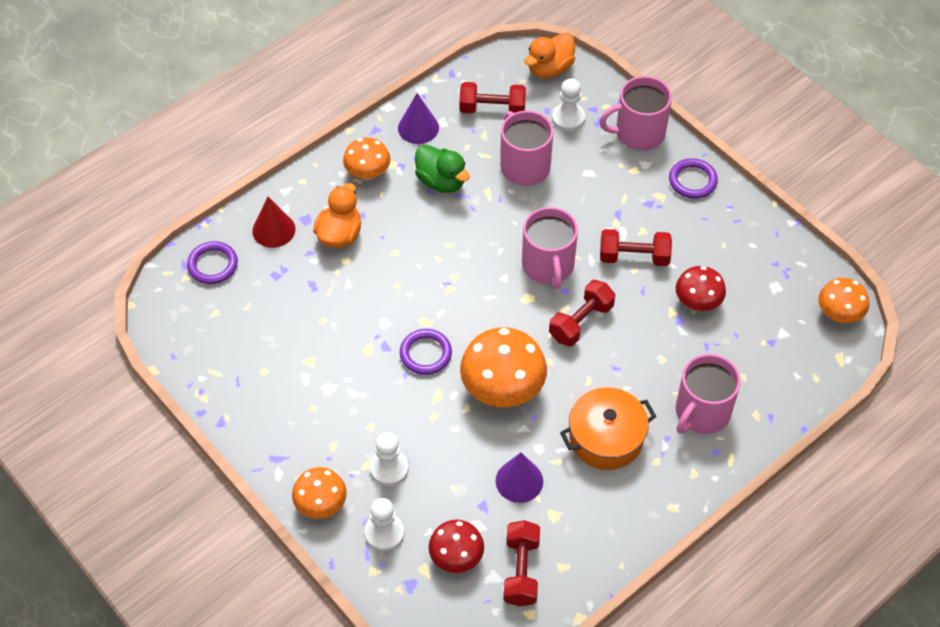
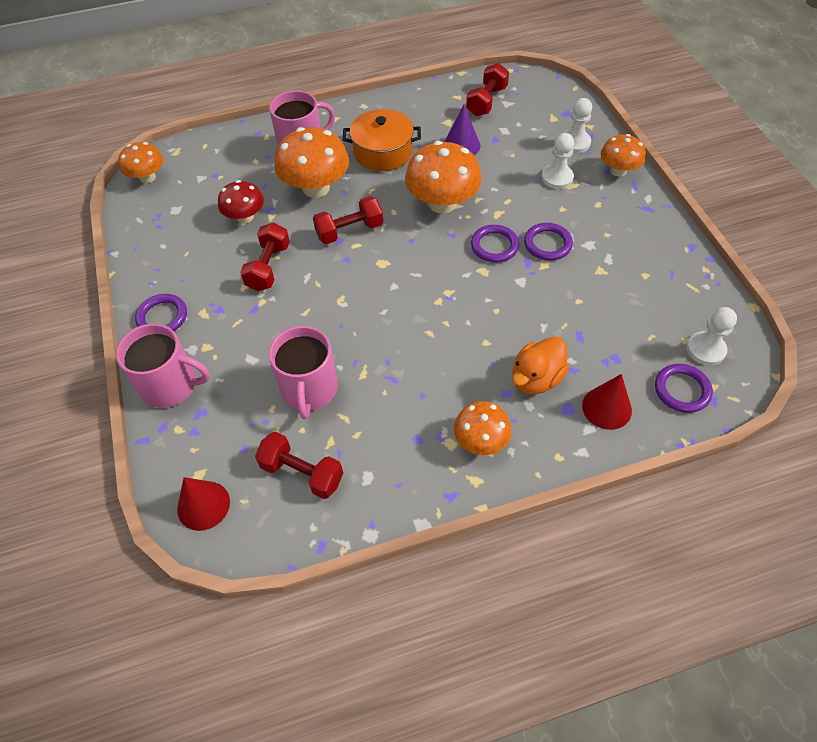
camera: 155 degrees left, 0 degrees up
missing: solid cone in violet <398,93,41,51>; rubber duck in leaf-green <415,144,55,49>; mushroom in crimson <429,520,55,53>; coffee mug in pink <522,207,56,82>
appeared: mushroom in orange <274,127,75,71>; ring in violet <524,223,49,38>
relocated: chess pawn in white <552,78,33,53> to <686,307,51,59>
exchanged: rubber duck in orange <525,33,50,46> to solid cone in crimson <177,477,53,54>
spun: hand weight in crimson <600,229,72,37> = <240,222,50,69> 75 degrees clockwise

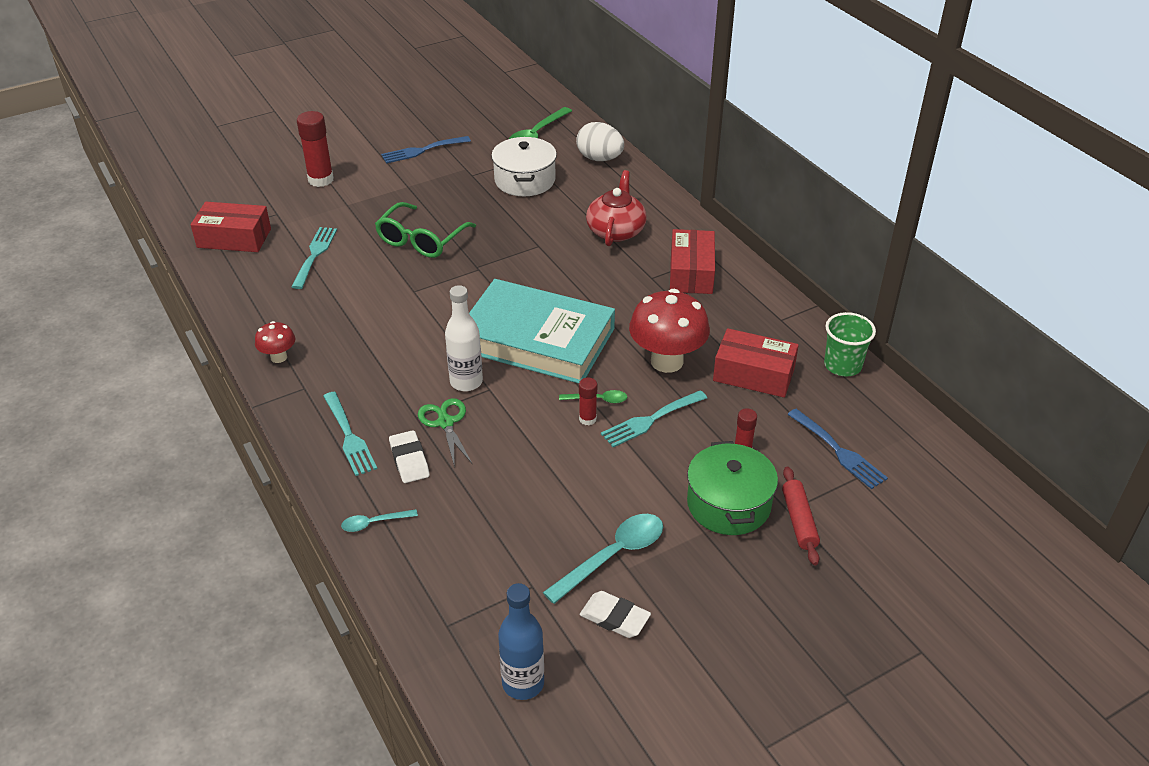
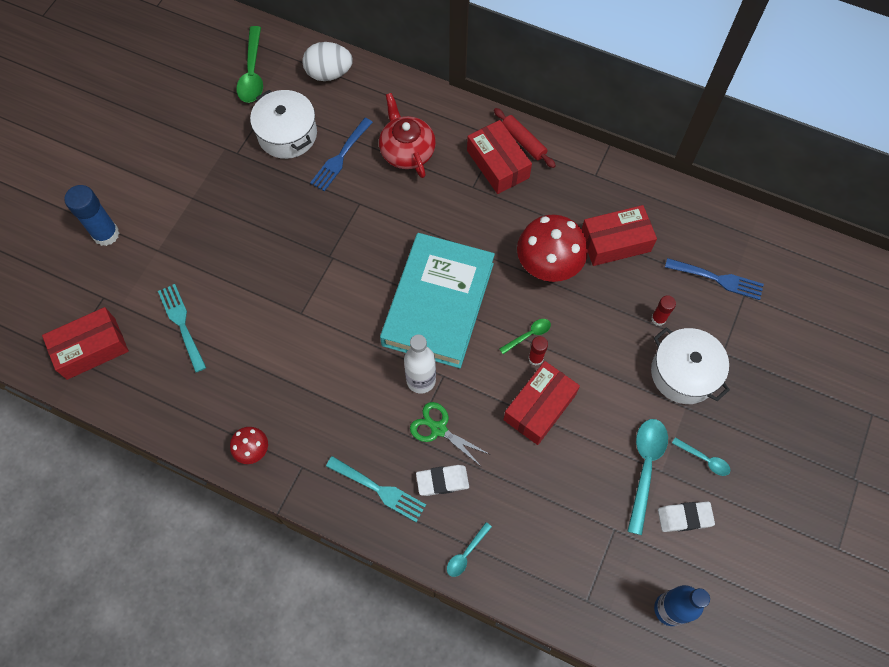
camera: 35 degrees left, 25 degrees up
missing: spectacles in leaf-green <375,202,101,56>; fork in aqua <601,390,106,57>; tumbler in leaf-green <824,312,52,64>
appeared: package in crimson <503,361,77,84>; spoon in aqua <672,437,59,39>
relocated: fork in cobalt <381,136,90,28> to <310,118,63,73>; rolling pin in crimson <782,467,38,98> to <494,108,62,60>
colour: glue stick in crimson <297,111,37,76> to glue stick in cobalt <64,185,55,61>; cooking pot in leaf-green <687,441,91,94> to cooking pot in white <651,327,79,77>
spun: hardcover in aqua <469,279,146,104> = <380,233,115,135> 60 degrees counterclockwise; eraser in white <389,430,41,53> = <416,465,53,31> 45 degrees counterclockwise

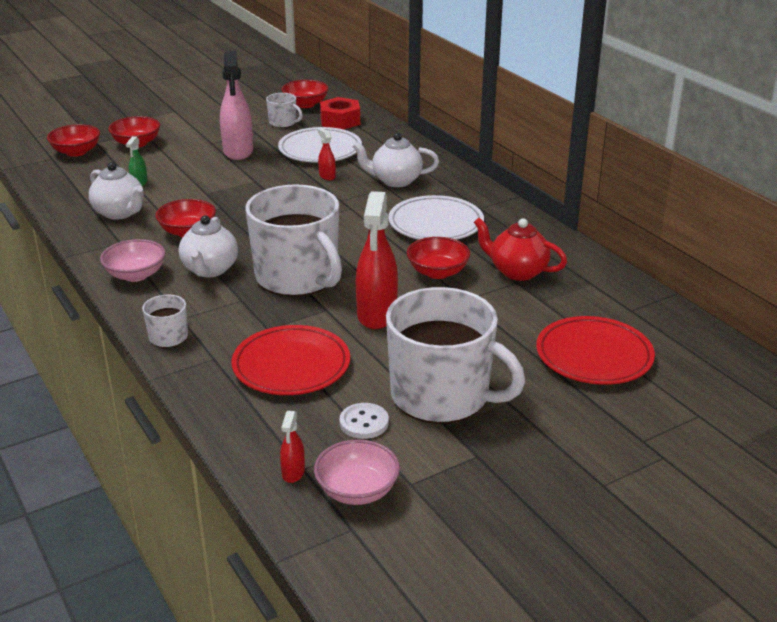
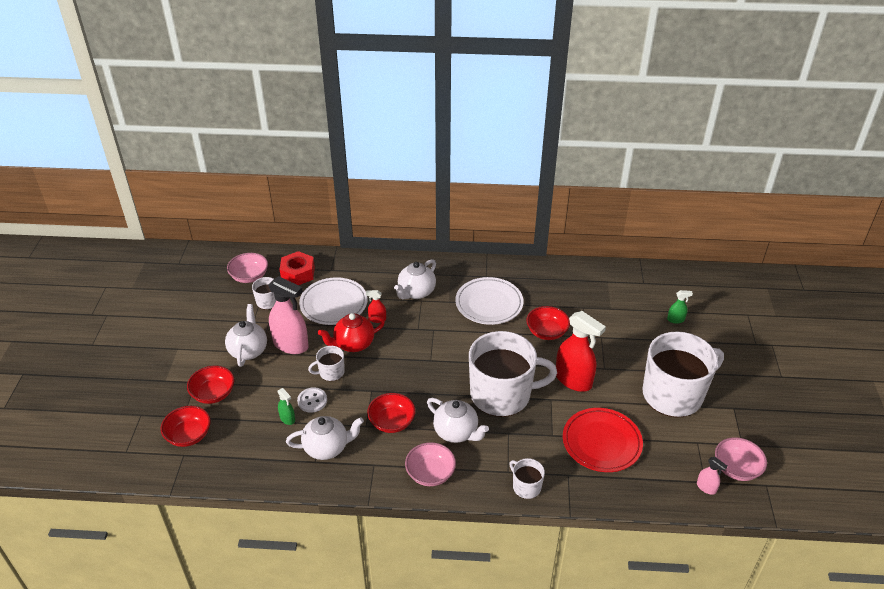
camera: 55 degrees left, 10 degrees up
appeared: tea pot in white <225,304,42,63>; coffee mug in white <308,346,37,35>
relocated: sewing button in white <340,403,49,36> to <297,387,30,26>; tea pot in crimson <474,218,93,63> to <318,313,67,39>
exchanged: dinner plate in crimson <536,316,119,69> to sprayer in leaf-green <667,290,26,34>
colour: serving bowl in crimson <282,80,47,28> to serving bowl in pink <227,253,41,30>; sprayer in crimson <280,411,25,72> to sprayer in pink <697,457,31,38>

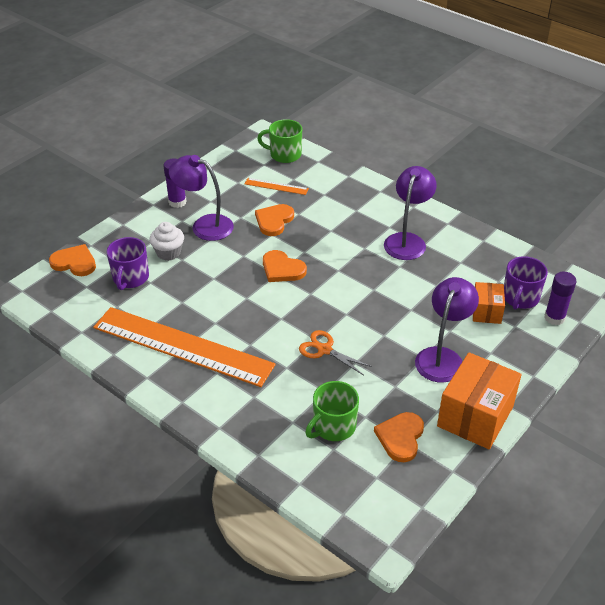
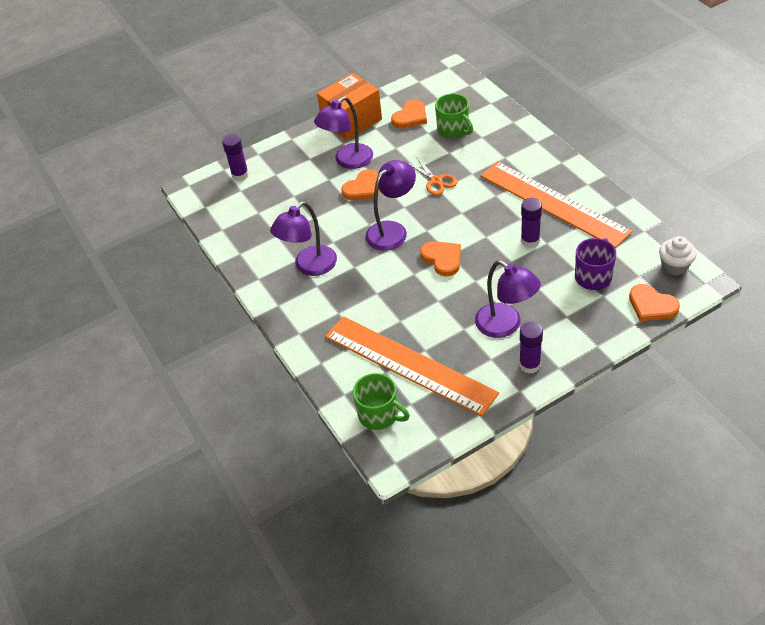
camera: 155 degrees left, 5 degrees up
missing: package in orange <473,282,32,42>; coffee mug in violet <504,256,44,54>
appeared: lamp in violet <365,160,51,90>; glue stick in violet <521,198,21,50>
relocated: love heart in orange <255,204,39,32> to <341,169,38,31>; cupcake in white <150,222,34,39> to <659,236,37,39>
spun: coffee mug in leaf-green <306,381,53,60> = <435,94,38,44> 75 degrees clockwise
size: straightedge in orange <245,178,64,17> = <325,316,174,100> x2.46

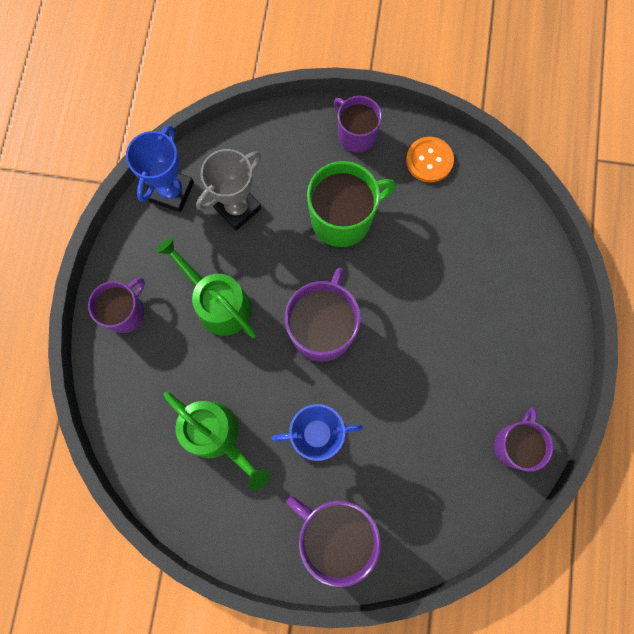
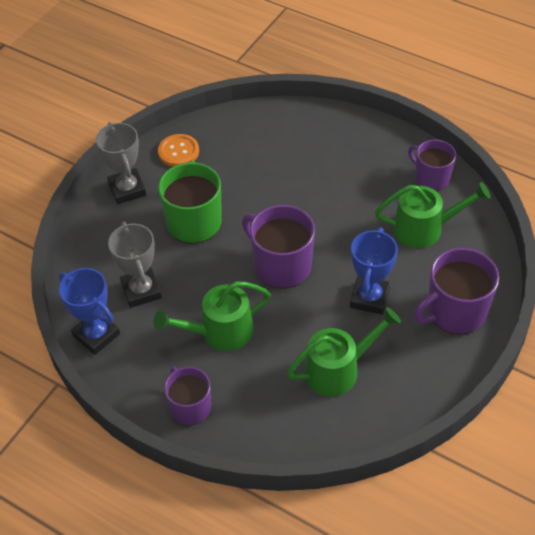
camera: 65 degrees left, 25 degrees down
appeared: watering can in leaf-green <375,182,116,66>
exchanged: coffee mug in violet <334,96,48,57> to trophy in ash-grey <96,122,50,82>

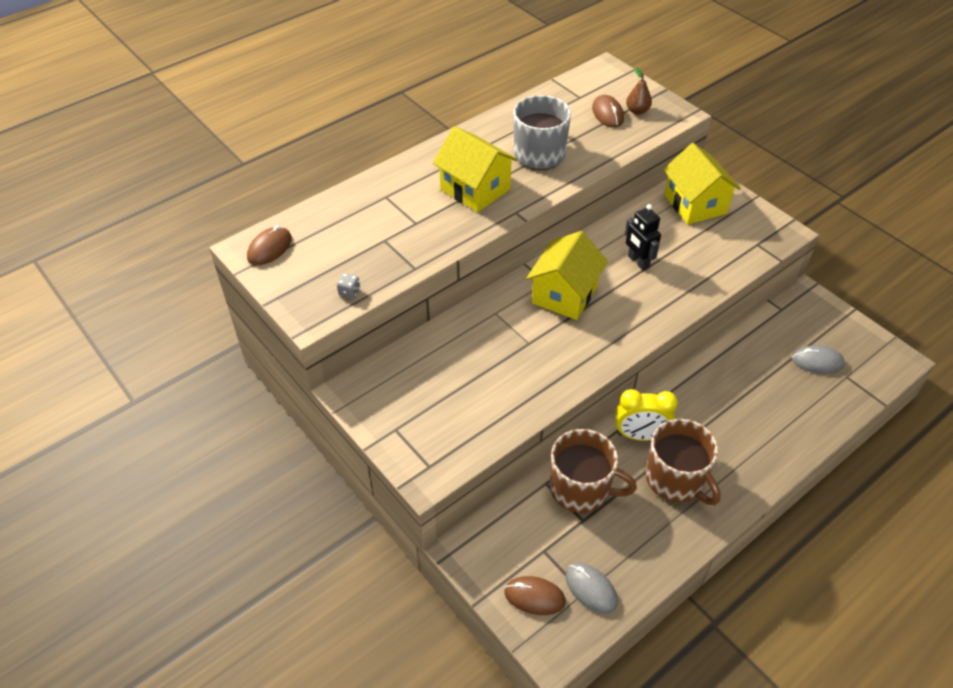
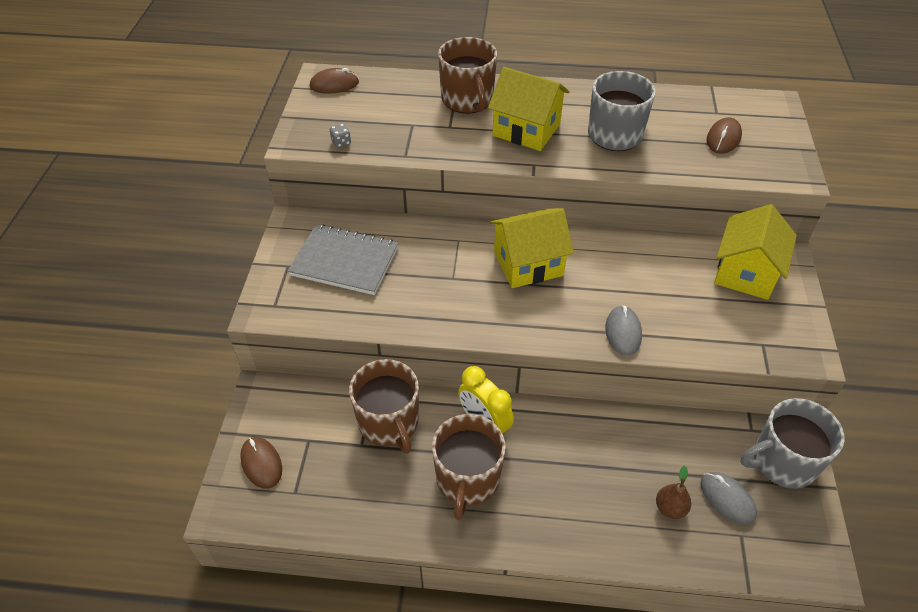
camera: 45 degrees right, 0 degrees up
missing: robot figure in ebony <625,204,36,67>
appeared: exercise book in ash-grey <288,224,111,71>; coffee mug in brown <438,37,59,77>; coffee mug in ash-grey <740,398,104,91>
relocated: PC mouse in ash-grey <565,563,53,51> to <605,305,37,51>; pear fruit in brown <626,67,26,48> to <656,466,35,53>
spun: house in bright yellow <433,126,85,86> = <488,67,81,84> 60 degrees counterclockwise

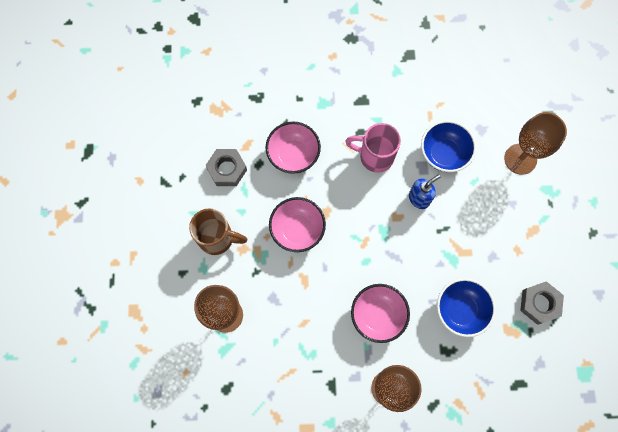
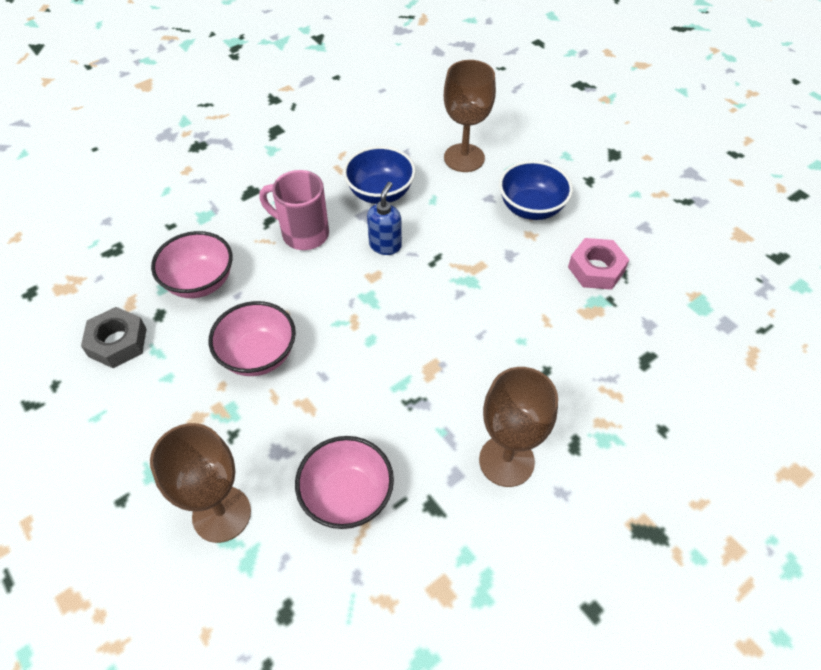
camera: 35 degrees left, 20 degrees down
missing: coffee mug in brown <189,208,59,47>
relocated: serving bowl in pink <351,284,59,59> to <295,436,99,93>; serving bowl in cobalt <437,278,59,59> to <499,160,74,60>
colour: nut in ash-grey <520,281,44,44> to nut in pink <568,238,61,52>
spun: coffee mug in pink <345,123,56,50> = <259,170,70,80> 45 degrees clockwise

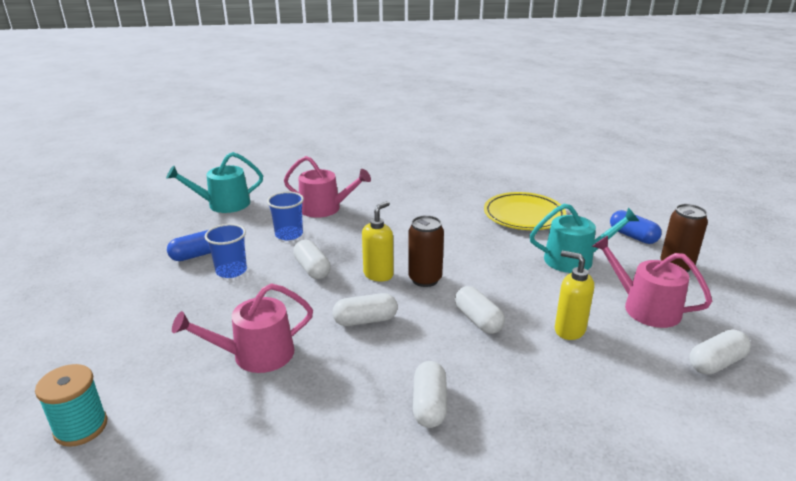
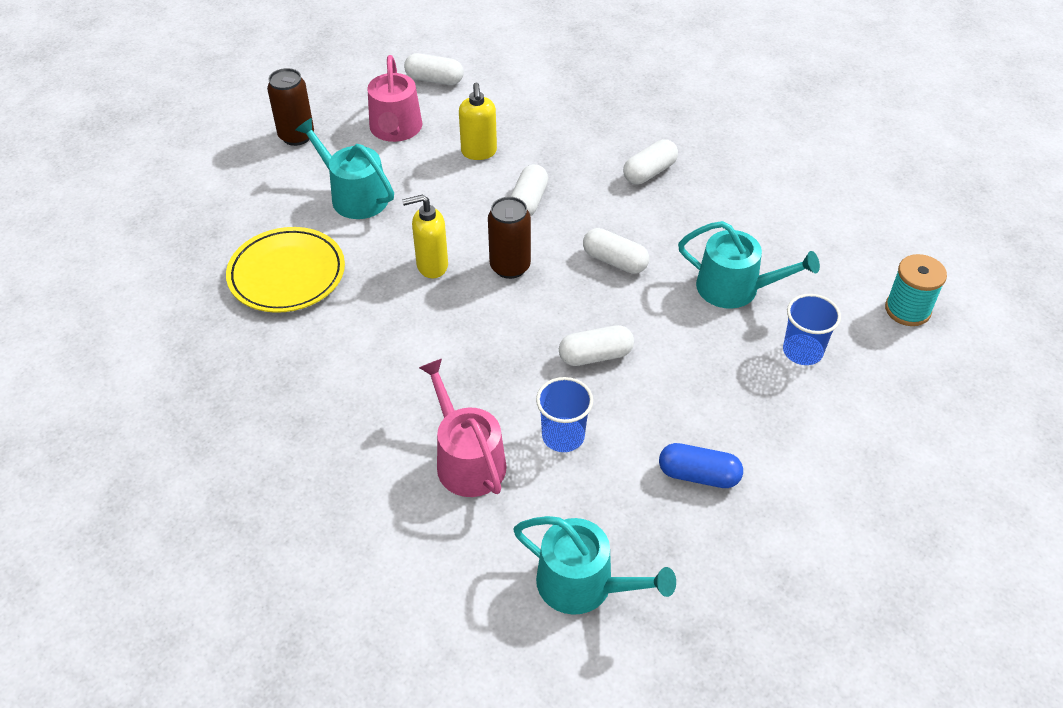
camera: 135 degrees left, 20 degrees up
missing: pill shape in cobalt <610,210,52,34>
relocated: soap dispenser in bright yellow <362,201,32,81> to <402,195,46,83>; tumbler in cobalt <205,224,42,54> to <783,294,58,71>
colour: watering can in pink <172,283,141,90> to watering can in aqua <678,221,142,88>
spun: pill shape in white <293,240,38,39> = <559,325,75,41> 60 degrees clockwise

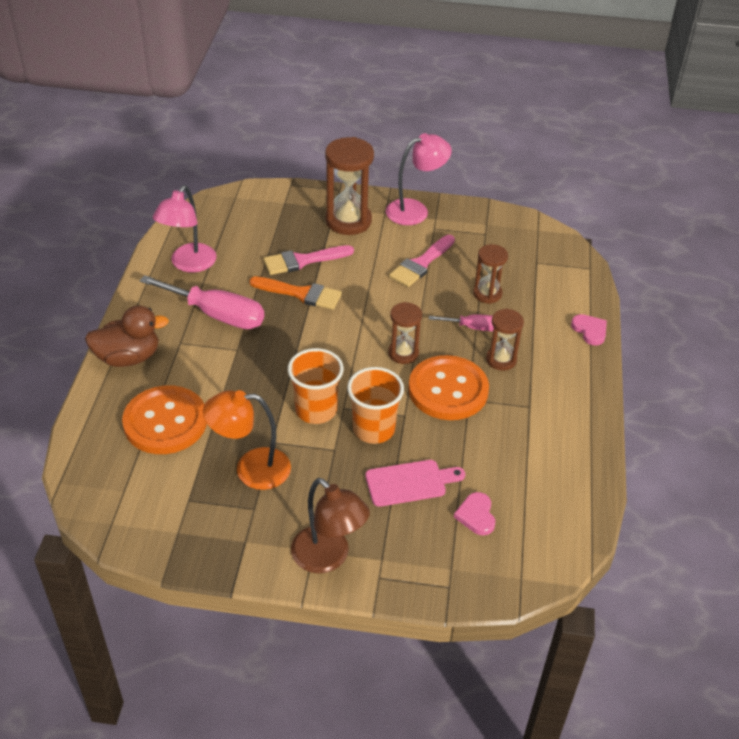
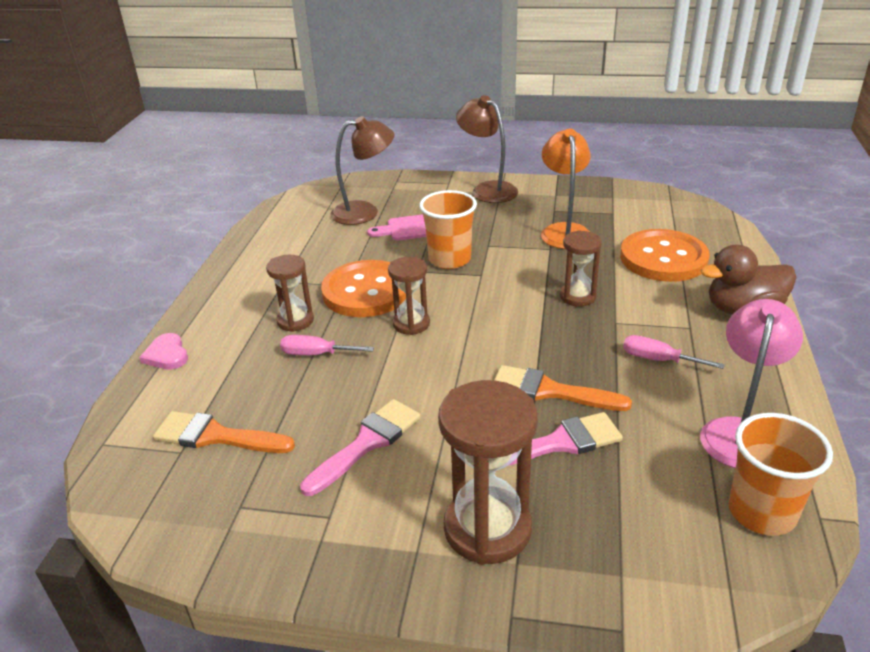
camera: 175 degrees left, 10 degrees down
missing: lamp in pink <386,133,66,92>
appeared: paint brush in orange <153,411,142,42>
relocated: hourglass in brown <473,244,35,60> to <560,230,42,76>; tumbler in orange <288,348,56,76> to <729,413,104,123>
exchanged: love heart in pink <454,492,41,43> to lamp in brown <331,116,64,109>
spun: lamp in orange <203,390,88,100> = <541,128,50,121> 90 degrees counterclockwise
size: screwdriver in pink <140,275,124,54> = <623,335,102,34> x0.52

